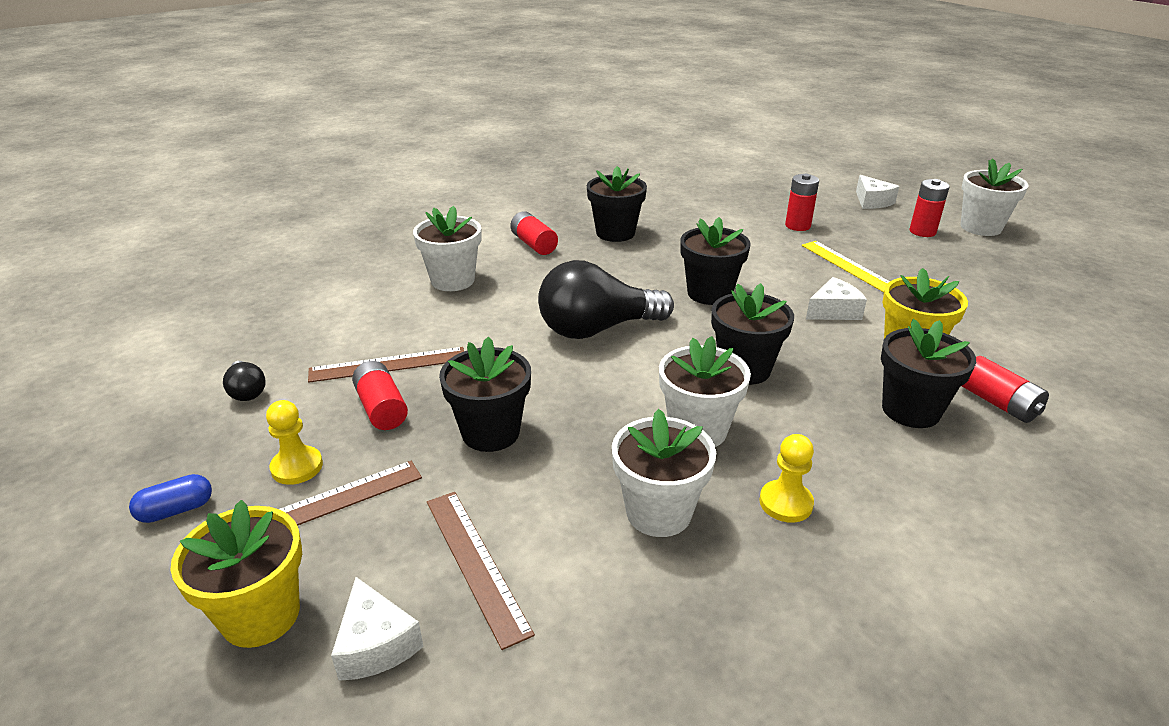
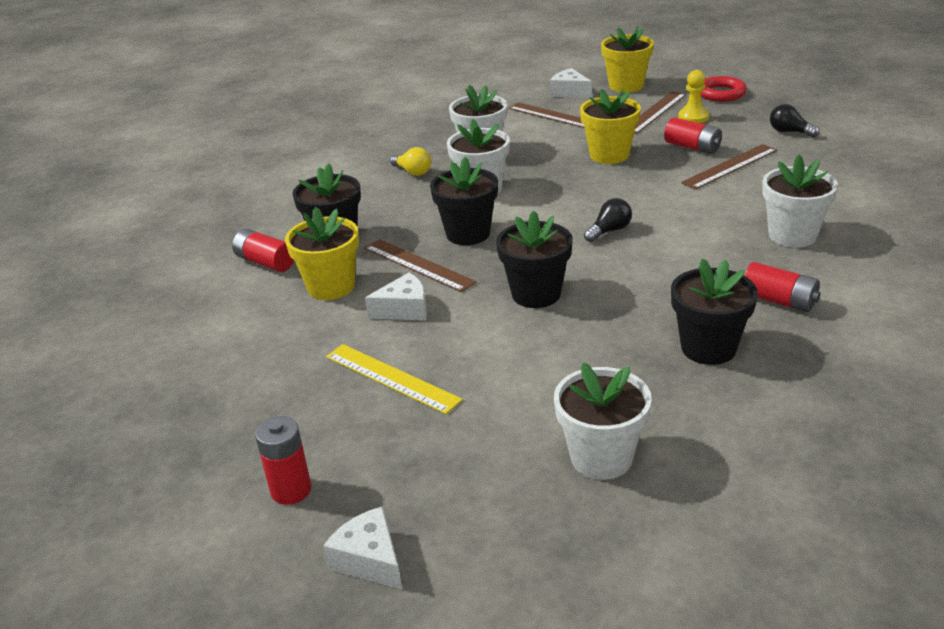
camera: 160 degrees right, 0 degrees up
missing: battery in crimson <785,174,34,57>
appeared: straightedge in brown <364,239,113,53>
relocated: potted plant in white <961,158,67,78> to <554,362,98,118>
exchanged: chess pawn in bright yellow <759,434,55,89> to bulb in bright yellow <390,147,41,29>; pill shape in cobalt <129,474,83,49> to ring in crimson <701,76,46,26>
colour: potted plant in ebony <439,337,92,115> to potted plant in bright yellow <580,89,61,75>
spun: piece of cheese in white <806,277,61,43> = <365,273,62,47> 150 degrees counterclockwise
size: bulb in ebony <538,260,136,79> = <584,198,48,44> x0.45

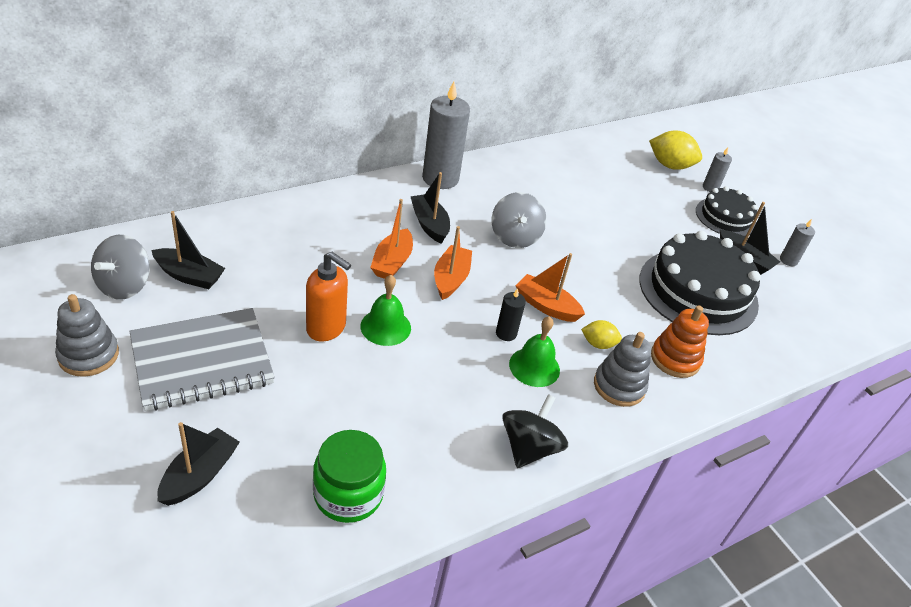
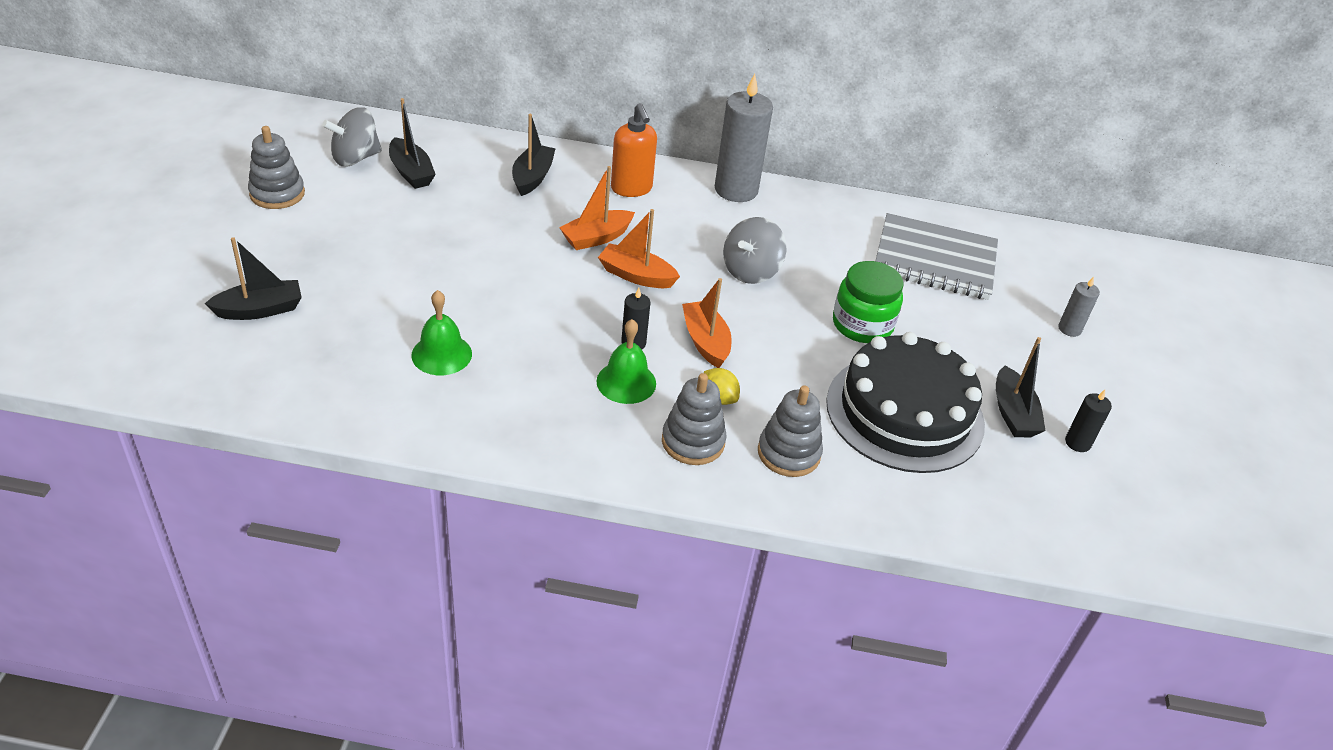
camera: 40 degrees right, 0 degrees up
missing: toy top in ebony <502,394,66,74>; citrus fruit in bright yellow <649,131,53,39>; gateau in ebony <696,186,62,50>
relocated: hand bell in leaf-green <361,275,50,71> to <411,290,61,85>; toy boat in ebony <411,172,39,72> to <512,114,43,82>; soap dispenser in orange <306,252,45,89> to <611,103,46,94>; preserve jar in leaf-green <313,430,73,93> to <833,261,70,82>; exercise book in ash-grey <129,308,146,103> to <875,213,123,87>
colour: stacking rings in orange <651,305,58,73> to stacking rings in ash-grey <758,385,65,92>; pillar candle in ash-grey <780,219,35,47> to pillar candle in ebony <1065,390,47,62>
spun: toy boat in orange <434,226,38,74> = <598,209,82,79> 120 degrees counterclockwise

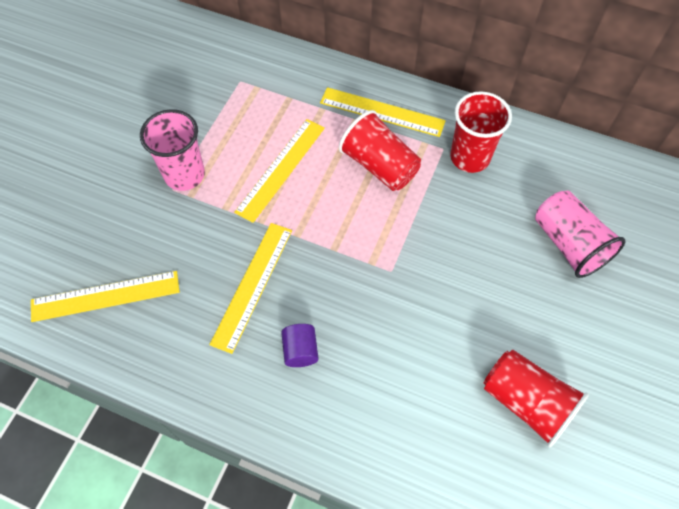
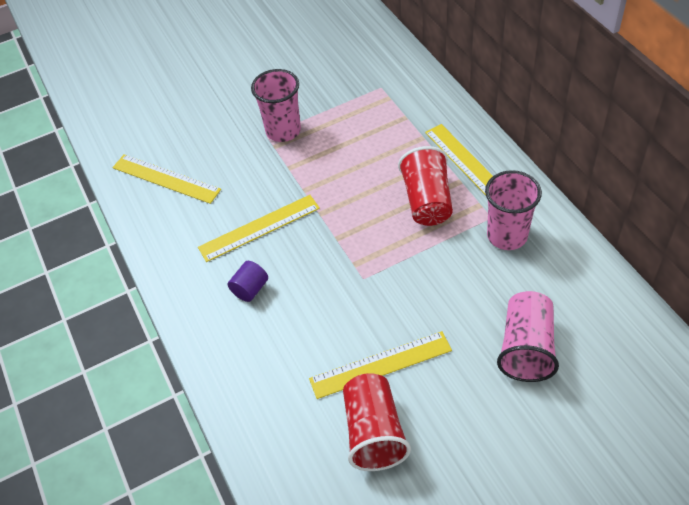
camera: 45 degrees right, 10 degrees down
relocated: straightedge in bright yellow <234,119,91,104> to <309,331,143,68>
colour: tumbler in crimson <450,91,62,82> to tumbler in pink <485,170,57,80>

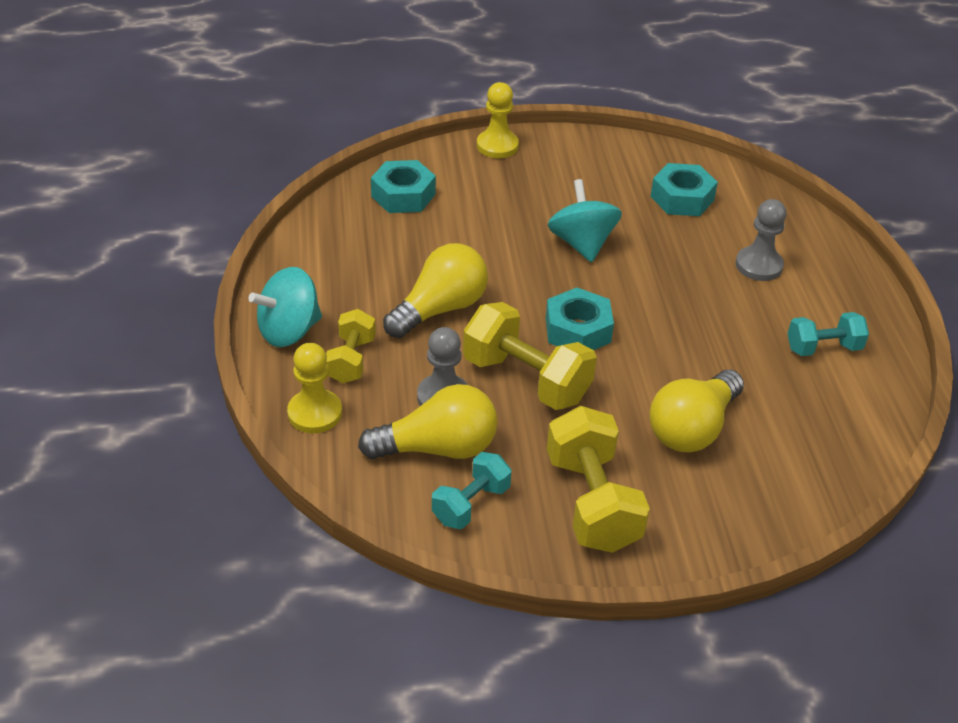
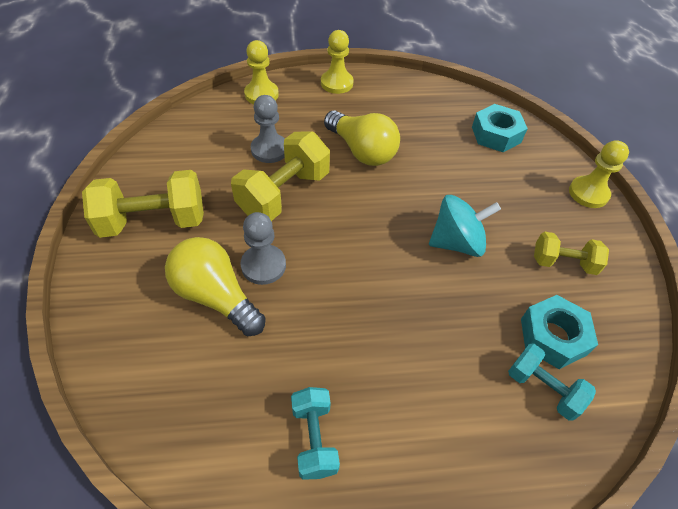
camera: 90 degrees right, 10 degrees up
missing: bulb in bright yellow <358,384,140,75>; nut in aqua <546,288,68,62>
relocated: chess pawn in ash-grey <736,199,51,82> to <240,212,46,73>; hand weight in aqua <432,452,80,77> to <508,344,88,77>; hand weight in bright yellow <326,309,50,74> to <534,232,75,43>
exchanged: toy top in aqua <248,267,74,80> to chess pawn in bright yellow <321,30,33,64>

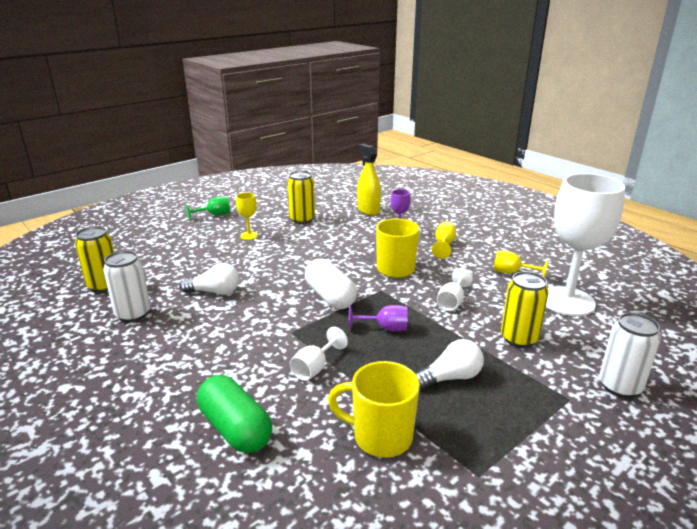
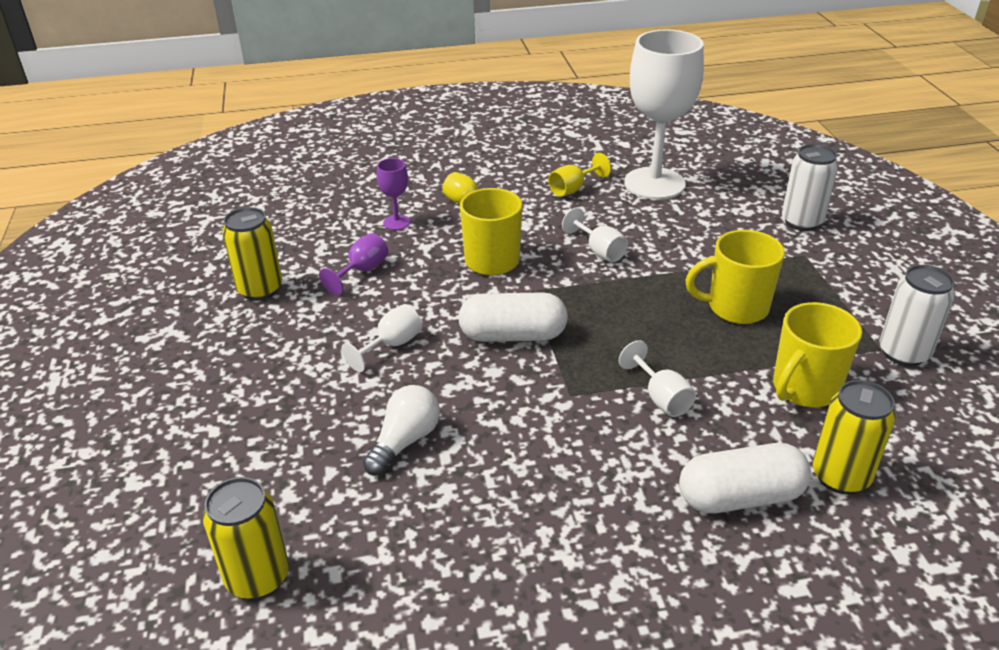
camera: 60 degrees left, 10 degrees up
missing: wine glass in leaf-green <186,196,44,24>; wine glass in bright yellow <236,192,22,48>; sprayer in bright yellow <357,144,24,71>
appeared: wine glass in white <341,304,81,68>
relocated: wine glass in violet <349,305,58,26> to <319,233,69,62>; tin in bright yellow <501,271,48,77> to <813,380,83,114>; tin in white <103,251,48,71> to <879,265,76,102>
exchanged: bulb in white <415,339,69,50> to coffee mug in bright yellow <685,230,100,94>
colour: pill shape in leaf-green <197,375,75,78> to pill shape in white <679,443,132,70>

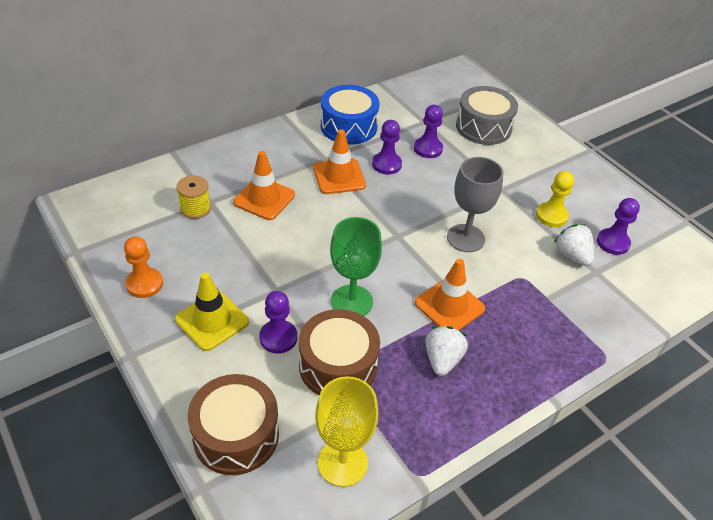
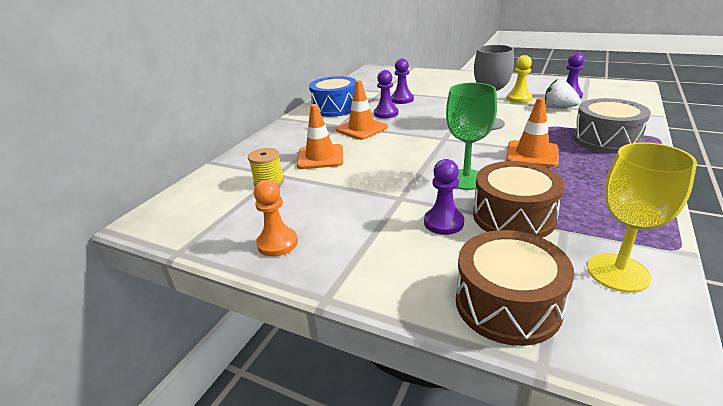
camera: 25 degrees left, 15 degrees down
missing: road cone in bright yellow <175,273,74,78>; berry in white <425,326,43,50>
relocated: toy drum in ash-grey <456,86,62,59> to <573,98,78,56>

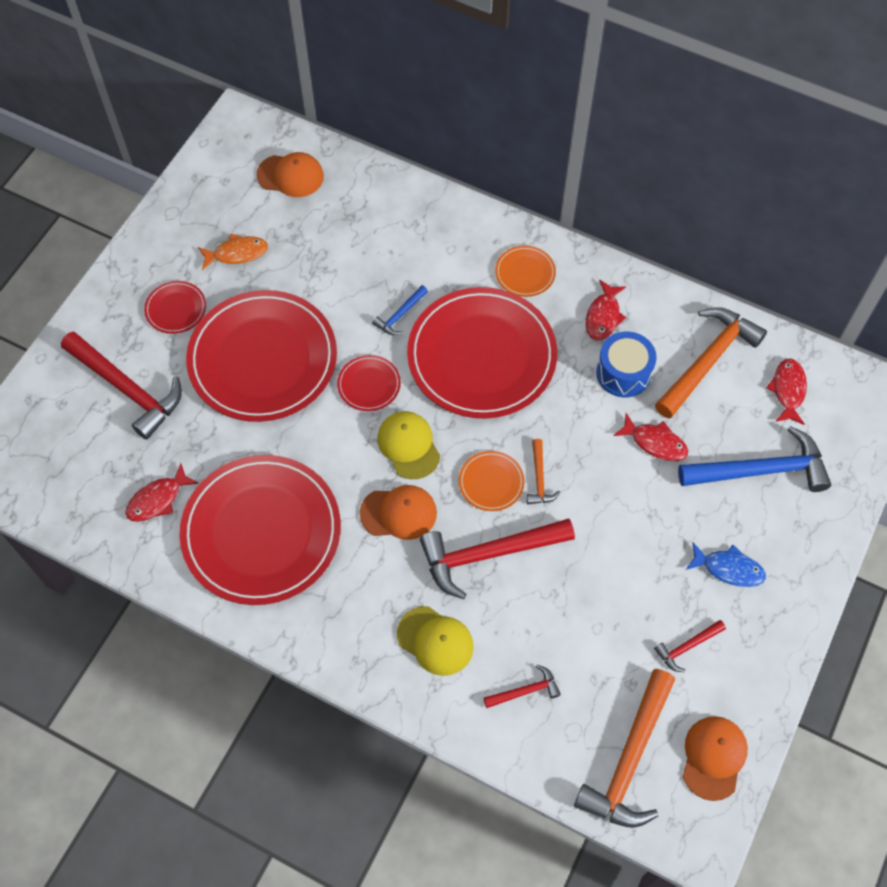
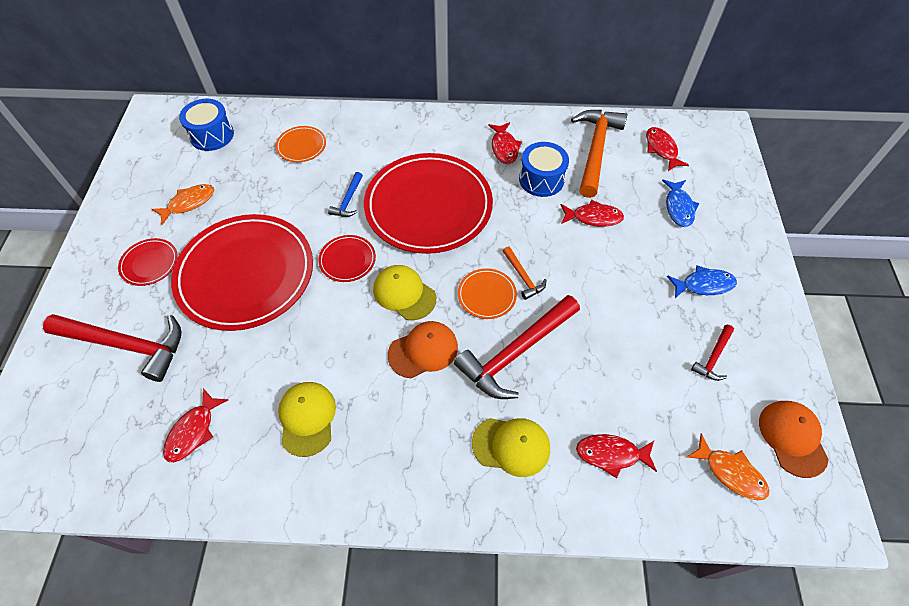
camera: 25 degrees left, 5 degrees down
relocated: dinner plate in orange <495,245,61,52> to <275,126,51,36>
exchanged: cap in orange <257,152,67,45> to toy drum in cobalt <179,99,55,52>; dinner plate in crimson <179,455,162,150> to cap in bright yellow <278,382,58,75>; carpenter's hammer in crimson <484,665,77,43> to fish figure in crimson <576,434,81,44>; carpenter's hammer in cobalt <678,426,153,66> to fish figure in cobalt <662,179,37,48>; carpenter's hammer in orange <574,669,101,159> to fish figure in orange <687,433,83,67>

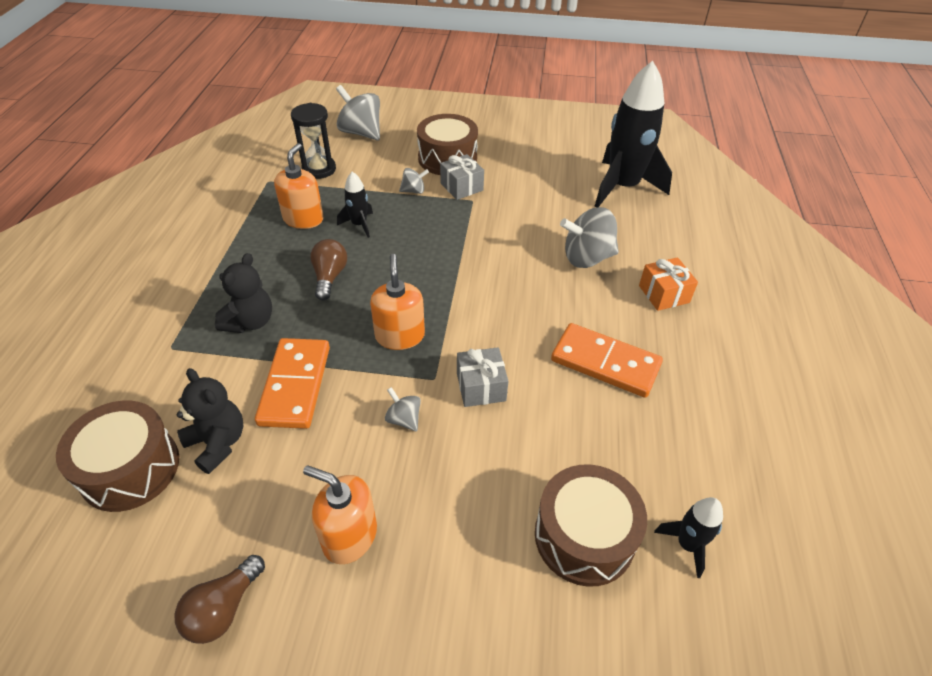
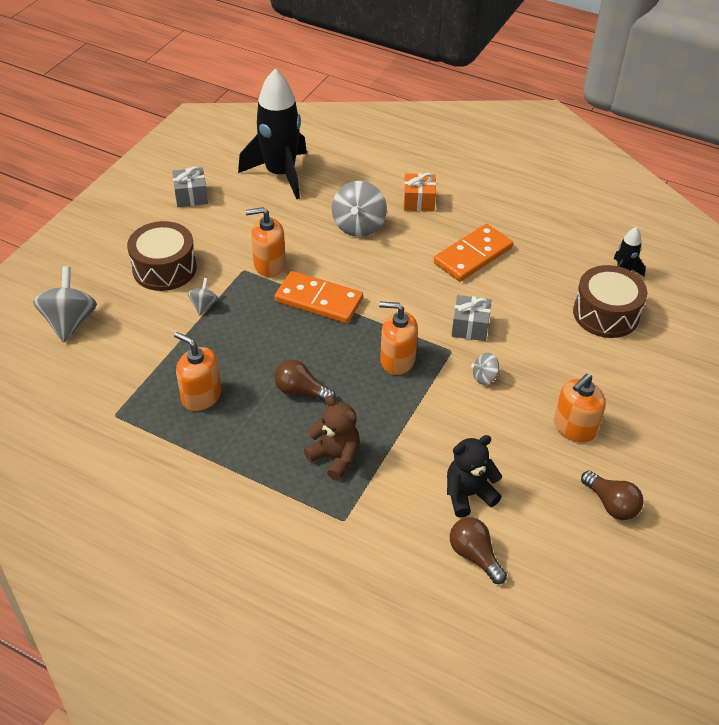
camera: 70 degrees left, 0 degrees up
missing: hourglass in ebony <291,103,45,76>; toy rocket in ebony <337,172,36,66>
appeared: soap dispenser in orange <245,207,41,70>
relocated: gift in ash-grey <440,154,44,46> to <172,166,36,41>; domino piece in orange <255,338,75,91> to <275,271,88,52>
exchanged: toy drum in brown <56,400,123,112> to bulb in brown <450,517,57,67>
colour: stuffed bear in ebony <215,253,57,80> to stuffed bear in brown <304,395,56,86>
spun: toy top in ash-grey <336,85,44,56> = <33,266,64,77> 120 degrees clockwise

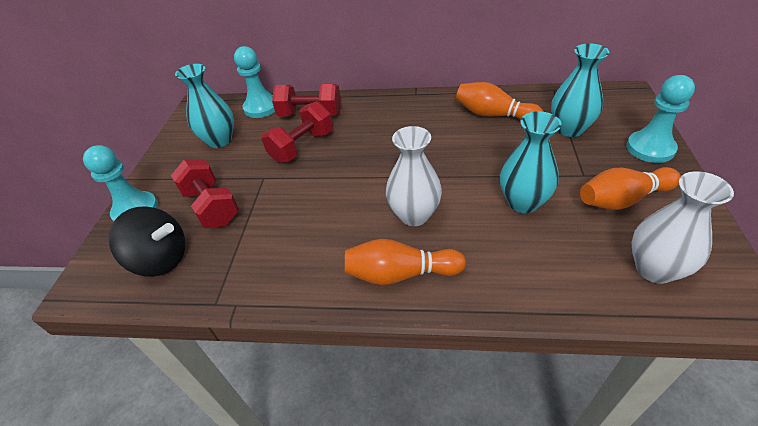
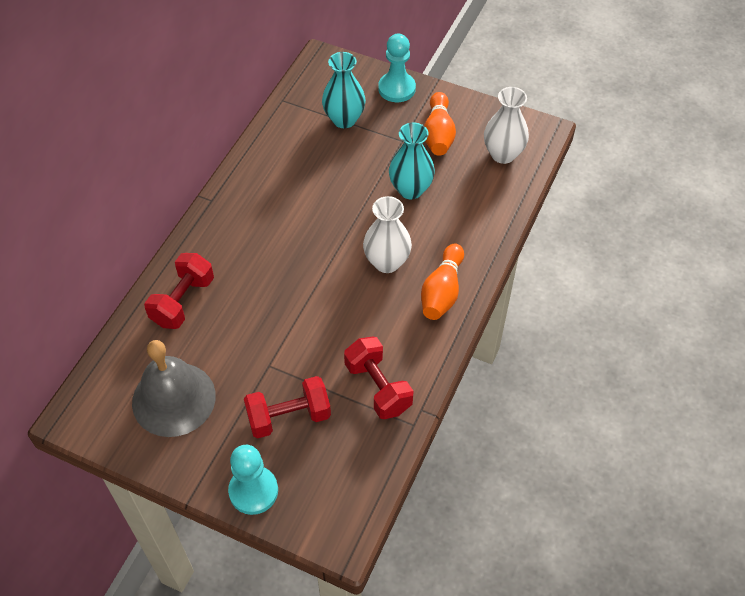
camera: 75 degrees left, 10 degrees up
missing: toy top in ebony <109,206,76,71>; chess pawn in aqua <234,46,41,72>; tenpin in orange <456,82,88,38>
relocated: hand weight in crimson <261,101,72,62> to <344,336,70,83>
exchanged: tall vase in aqua <175,64,59,84> to hand bell in ash-grey <132,340,84,97>

